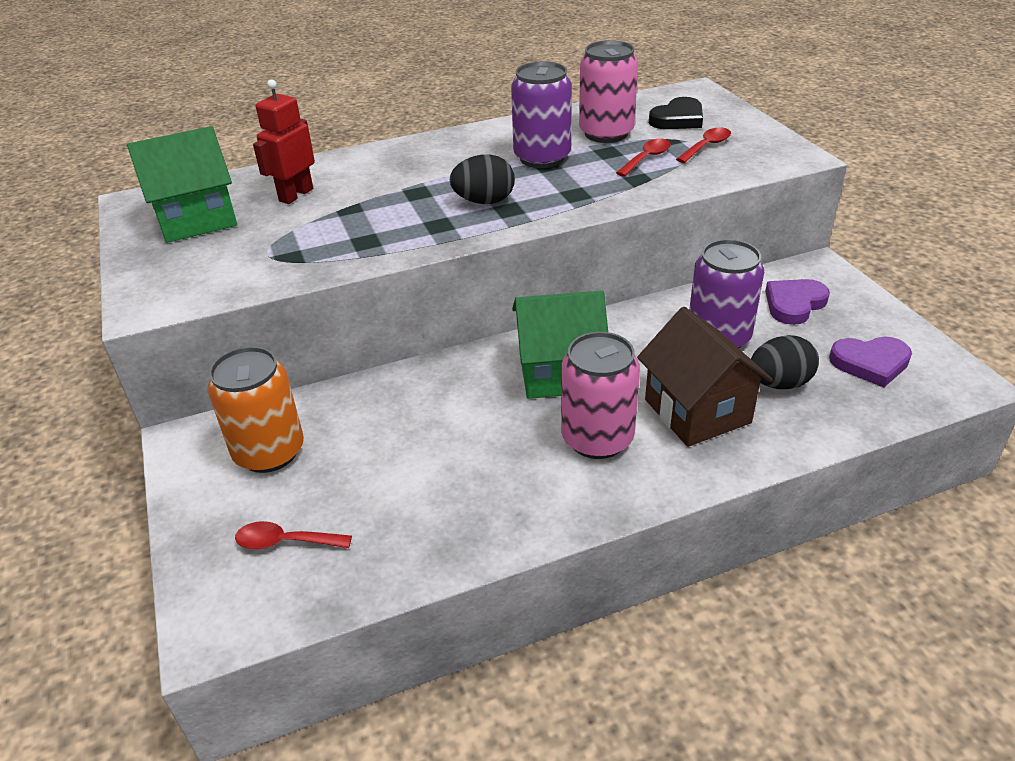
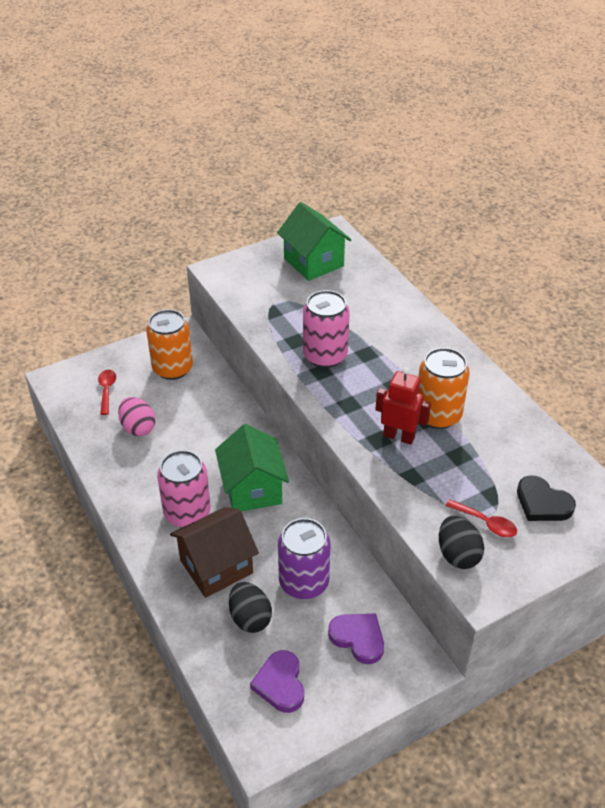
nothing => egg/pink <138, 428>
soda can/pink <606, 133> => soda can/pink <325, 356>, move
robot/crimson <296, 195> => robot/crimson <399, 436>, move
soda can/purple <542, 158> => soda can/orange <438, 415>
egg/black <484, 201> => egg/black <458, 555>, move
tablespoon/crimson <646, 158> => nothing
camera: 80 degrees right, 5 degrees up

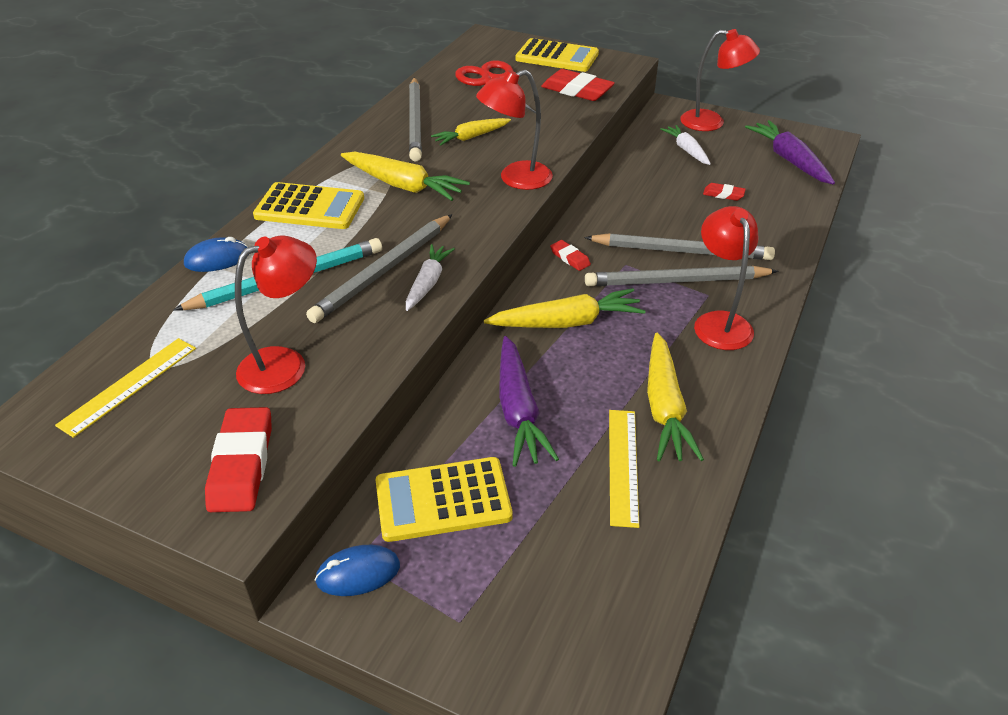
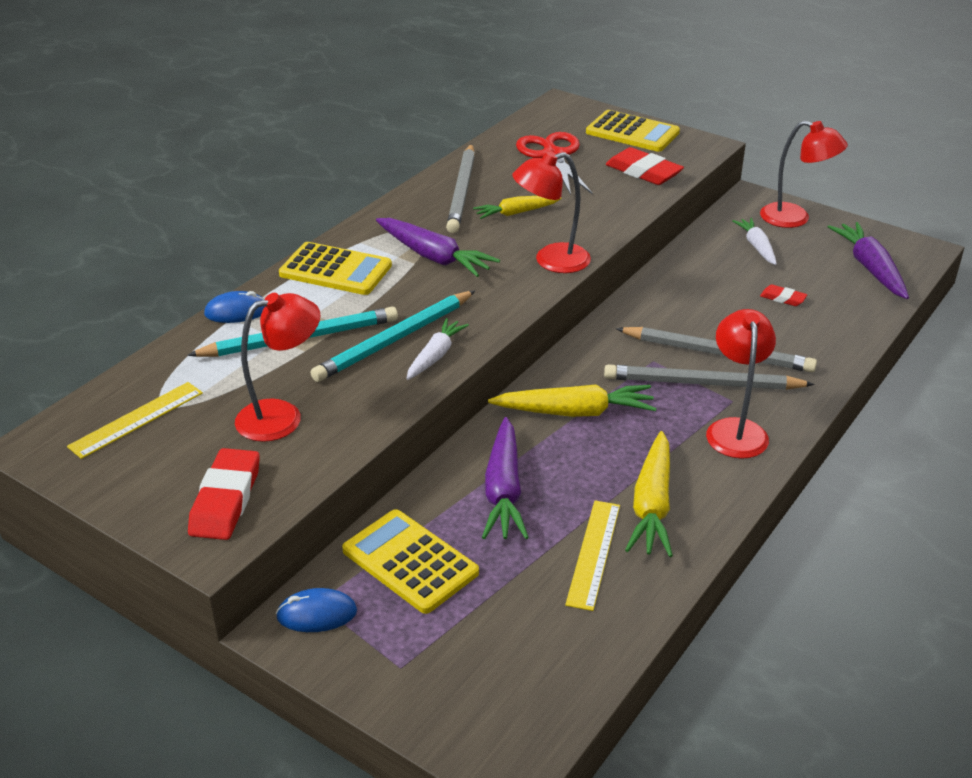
wooden pencil/ash-grey <384, 271> => wooden pencil/teal <395, 340>
adding machine/golden <443, 500> => adding machine/golden <410, 562>, 45 degrees clockwise
toy carrot/golden <403, 185> => toy carrot/purple <434, 257>
gum eraser/crimson <570, 258> => nothing
camera: 10 degrees right, 5 degrees down

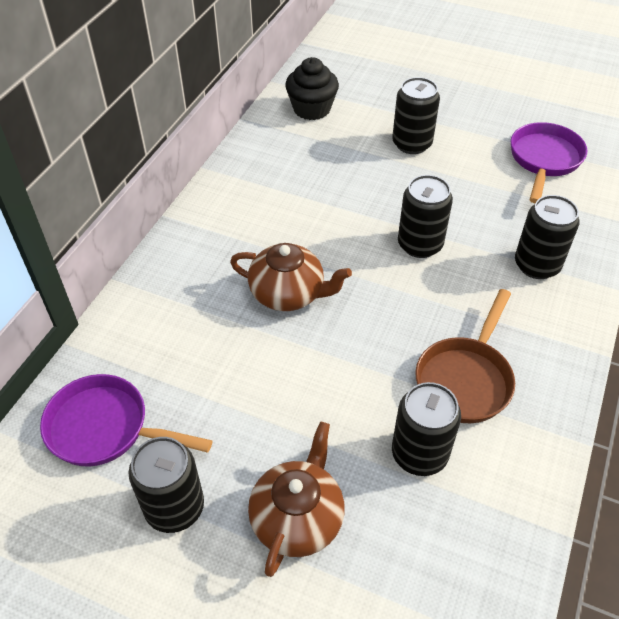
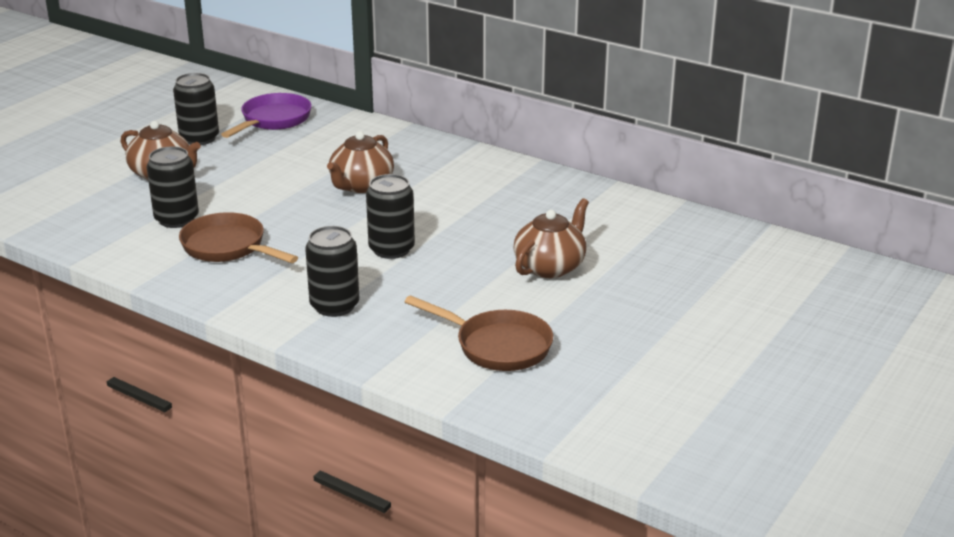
frying pan/purple <544, 160> => frying pan/brown <497, 346>
soda can/black <412, 144> => teapot/brown <550, 267>
cupcake/black <312, 109> => nothing
camera: 100 degrees right, 20 degrees down

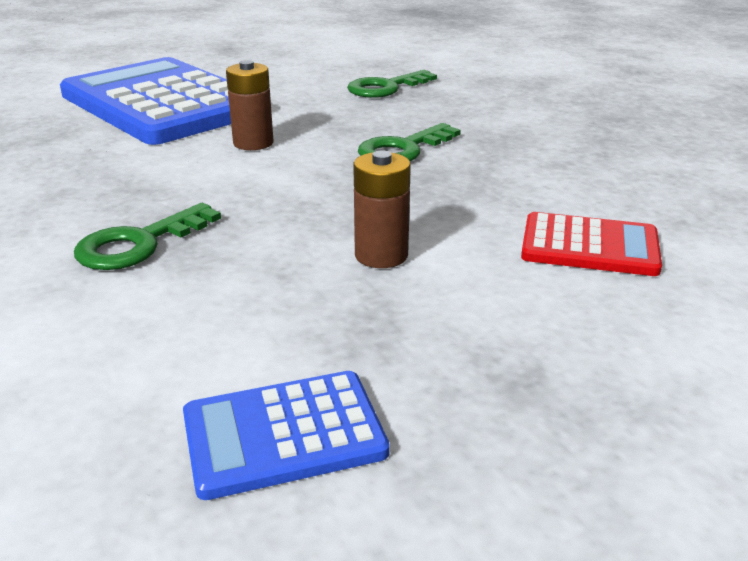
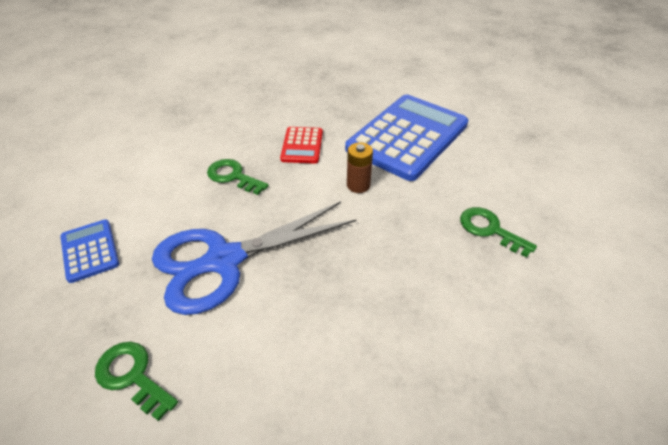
latchkey/emerald <403, 149> => latchkey/emerald <132, 376>, move
battery/brown <381, 255> => shears/blue <223, 261>
adding machine/crimson <589, 246> => adding machine/crimson <302, 145>, move
camera: 80 degrees right, 15 degrees up

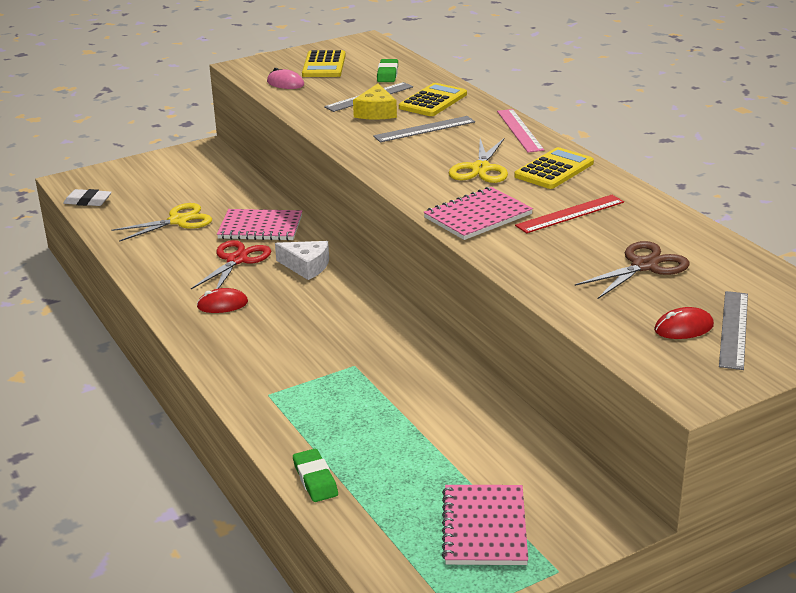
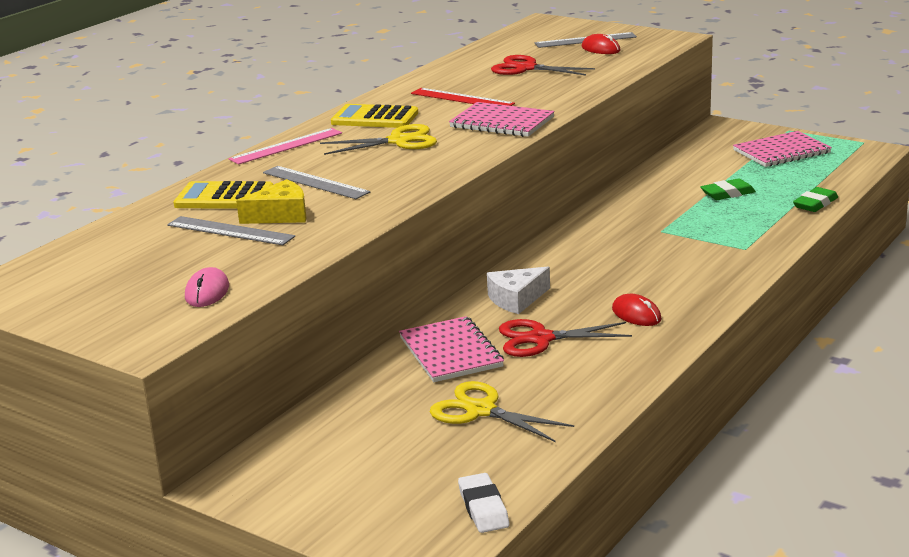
cheese wedge/snow-white <306, 266> => cheese wedge/snow-white <516, 299>, 120 degrees counterclockwise
shears/brown <644, 266> => shears/crimson <526, 68>
gum eraser/emerald <387, 74> => gum eraser/emerald <727, 193>, move
adding machine/golden <324, 65> => nothing
camera: 115 degrees left, 5 degrees down

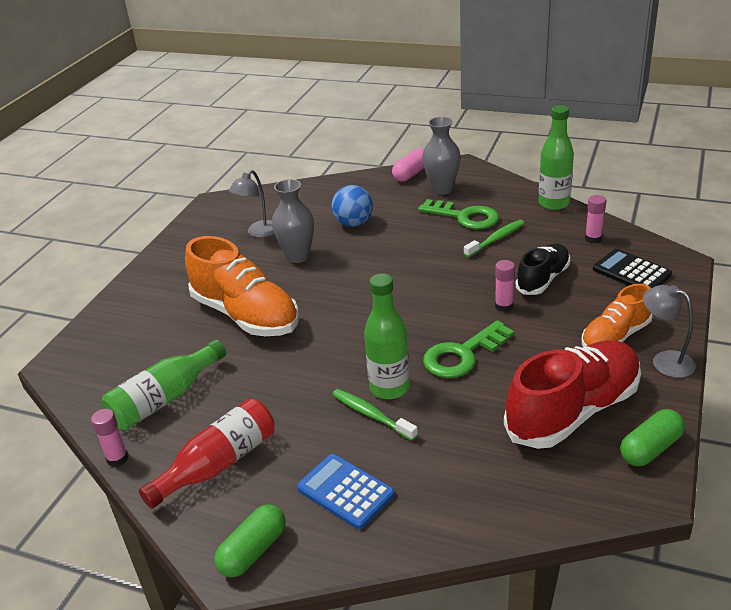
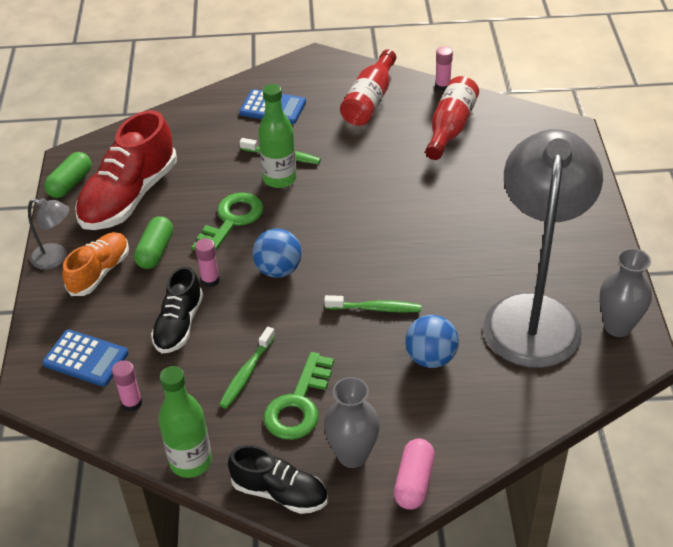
adding machine/black <631, 272> => adding machine/blue <86, 358>
pill/emerald <253, 551> => pill/emerald <155, 251>, move
nothing => lace-up shoe/black <280, 492>
nothing => sphere/blue <278, 270>
latchkey/emerald <464, 217> => latchkey/emerald <298, 404>, 75 degrees counterclockwise
nothing => tooth brush/emerald <375, 308>
drink bottle/emerald <165, 399> => drink bottle/crimson <450, 128>
lamp/ash-grey <258, 233> => lamp/ash-grey <533, 314>, x2.49
flower vase/ash-grey <298, 256> => flower vase/ash-grey <617, 326>, move
lace-up shoe/orange <246, 315> => nothing
camera: 155 degrees right, 10 degrees up

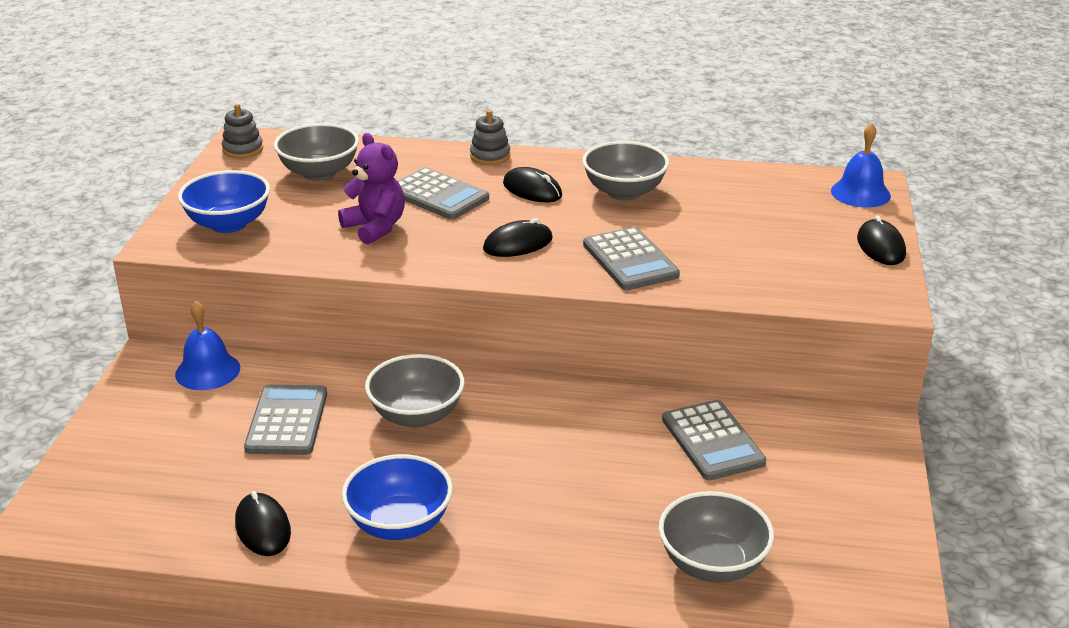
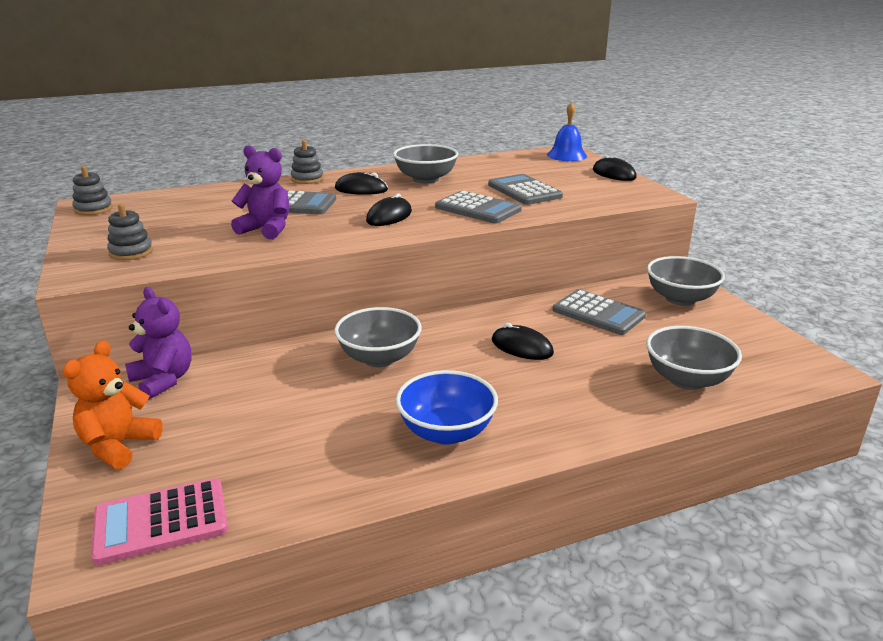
nothing => stuffed bear/orange <118, 446>
nothing => adding machine/pink <161, 521>
serving bowl/blue <228, 224> => stacking toy/ash-grey <131, 252>
school bell/blue <207, 371> => stuffed bear/purple <163, 380>
adding machine/ash-grey <287, 421> => adding machine/ash-grey <524, 191>, move
PC mouse/black <263, 528> => PC mouse/black <522, 347>, move
serving bowl/ash-grey <319, 173> => serving bowl/ash-grey <680, 299>, move
camera: 30 degrees left, 5 degrees down

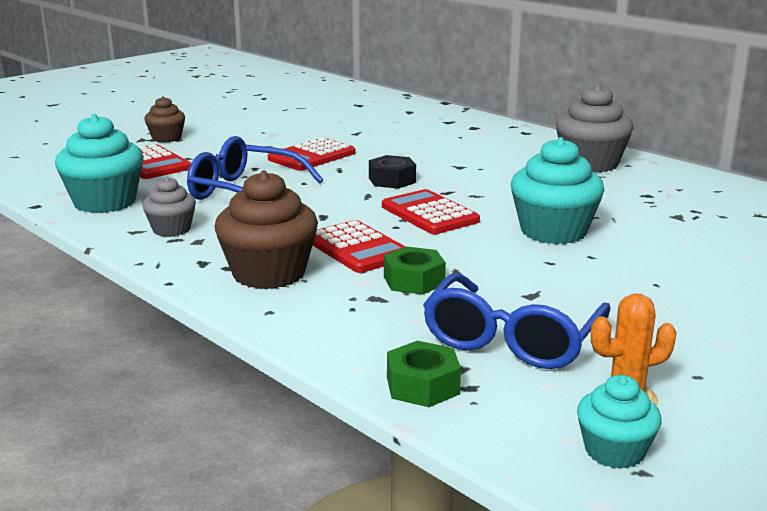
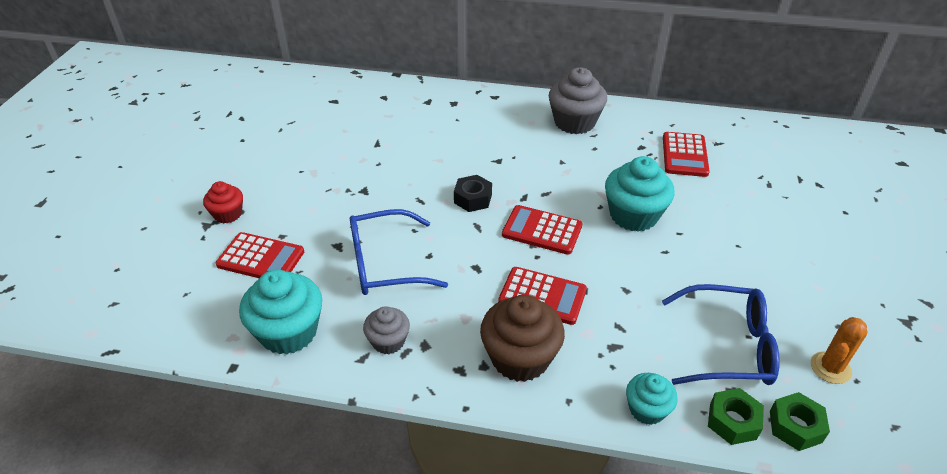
cupcake/brown <166, 138> => cupcake/crimson <228, 214>
cupcake/teal <614, 451> => cupcake/teal <647, 409>, move
eyeglasses/blue <511, 340> => eyeglasses/blue <728, 346>, 75 degrees counterclockwise
adding machine/crimson <312, 156> => adding machine/crimson <684, 155>, move
nut/emerald <414, 281> => nut/emerald <795, 426>, move
camera: 35 degrees left, 20 degrees up

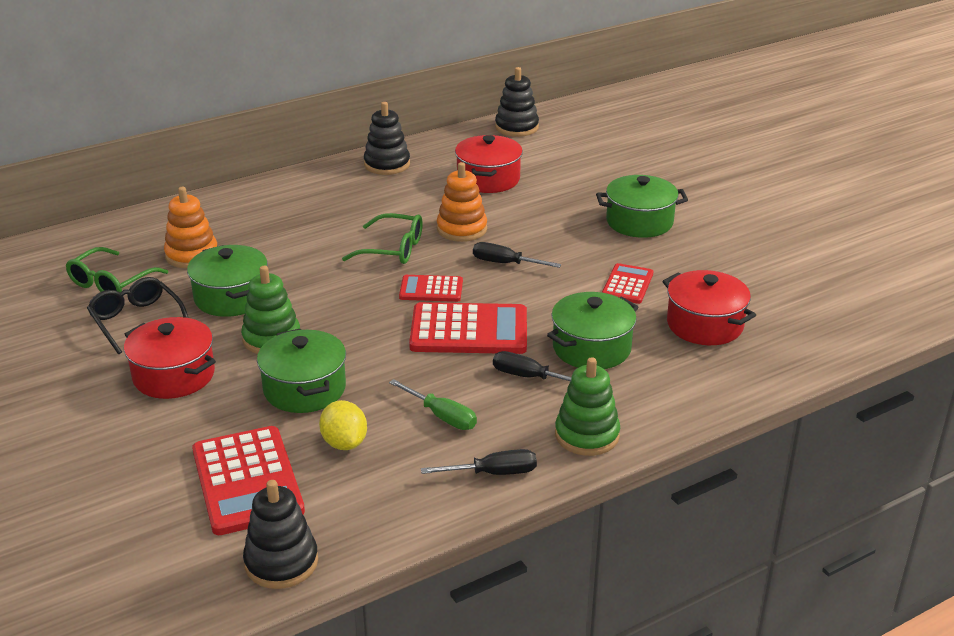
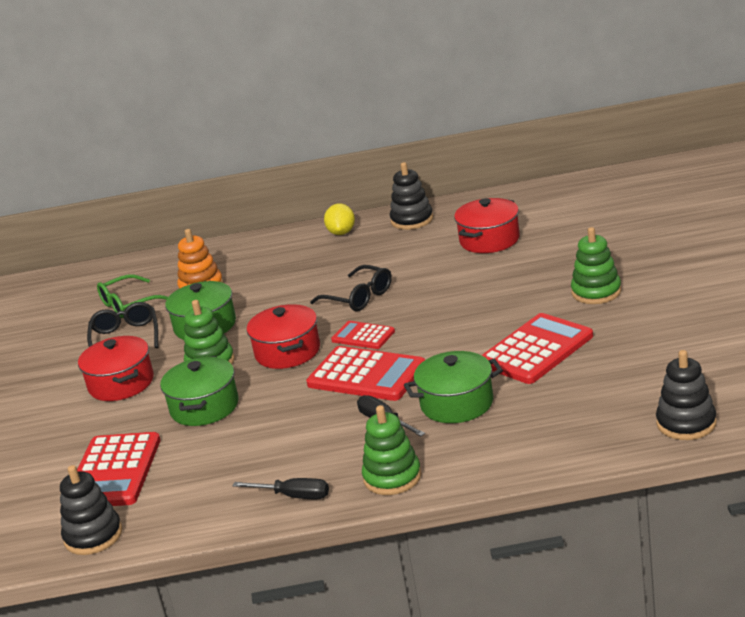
pot/crimson <704, 325> => pot/crimson <287, 352>, move
eyeglasses/emerald <393, 249> => eyeglasses/black <359, 297>
toy lemon/golden <344, 443> => toy lemon/golden <342, 233>, move
adding machine/crimson <627, 284> => adding machine/crimson <536, 350>, x1.79
pot/emerald <639, 222> => stacking toy/emerald <596, 292>
stacking toy/black <516, 127> => stacking toy/black <686, 423>, move
hand screwdriver/emerald <442, 416> => nothing
stacking toy/orange <462, 229> => nothing
hand screwdriver/black <505, 263> => nothing
camera: 30 degrees right, 5 degrees down

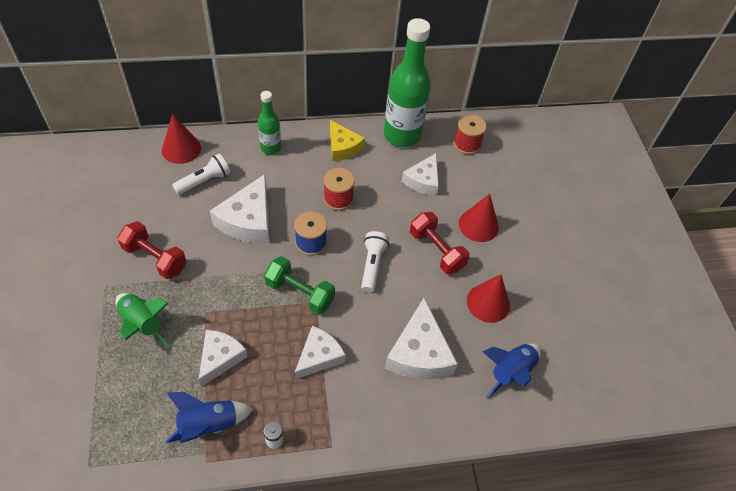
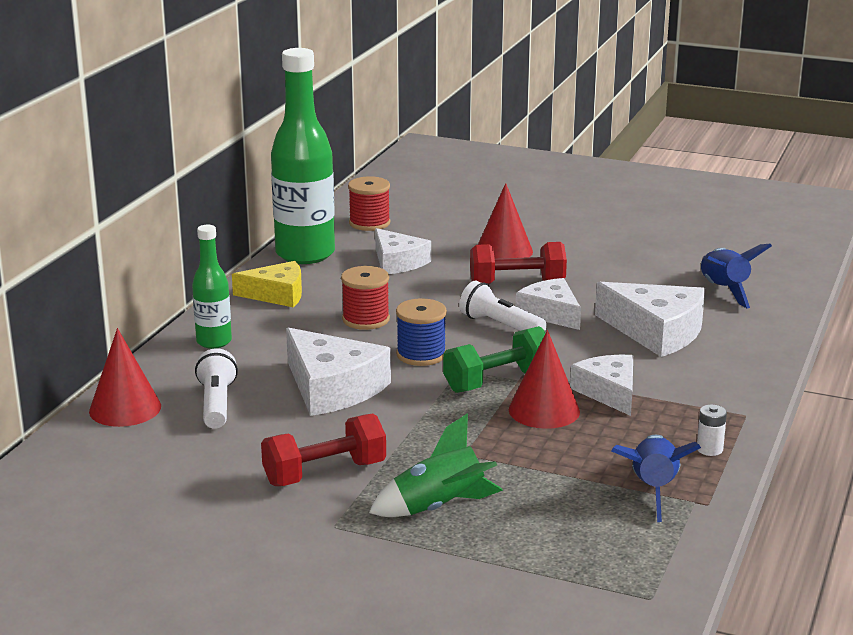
cone/crimson <488, 303> => cone/crimson <544, 410>, move
cheese wedge/snow-white <220, 358> => cheese wedge/snow-white <550, 313>, move
camera: 55 degrees left, 30 degrees down

